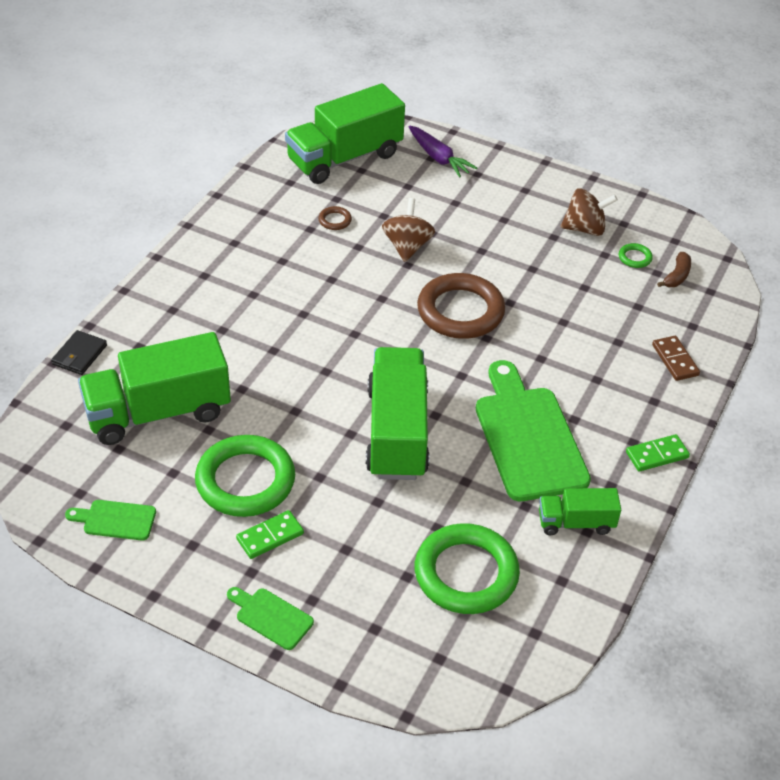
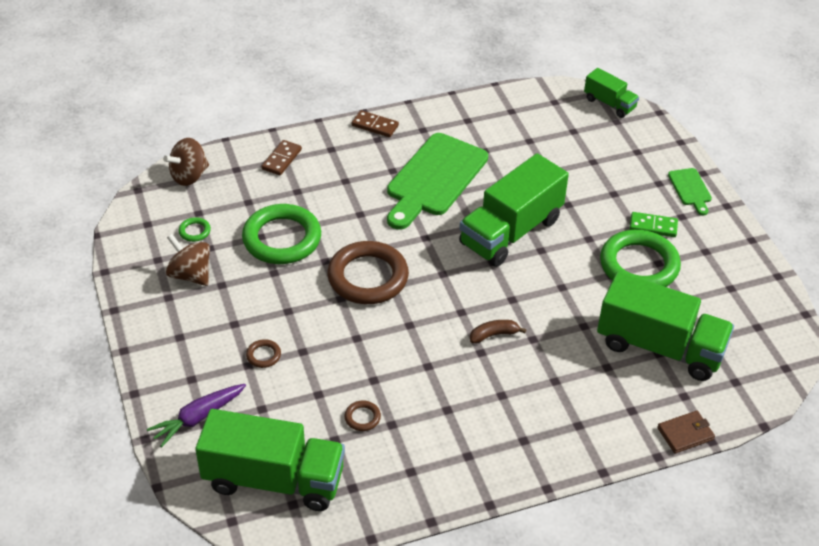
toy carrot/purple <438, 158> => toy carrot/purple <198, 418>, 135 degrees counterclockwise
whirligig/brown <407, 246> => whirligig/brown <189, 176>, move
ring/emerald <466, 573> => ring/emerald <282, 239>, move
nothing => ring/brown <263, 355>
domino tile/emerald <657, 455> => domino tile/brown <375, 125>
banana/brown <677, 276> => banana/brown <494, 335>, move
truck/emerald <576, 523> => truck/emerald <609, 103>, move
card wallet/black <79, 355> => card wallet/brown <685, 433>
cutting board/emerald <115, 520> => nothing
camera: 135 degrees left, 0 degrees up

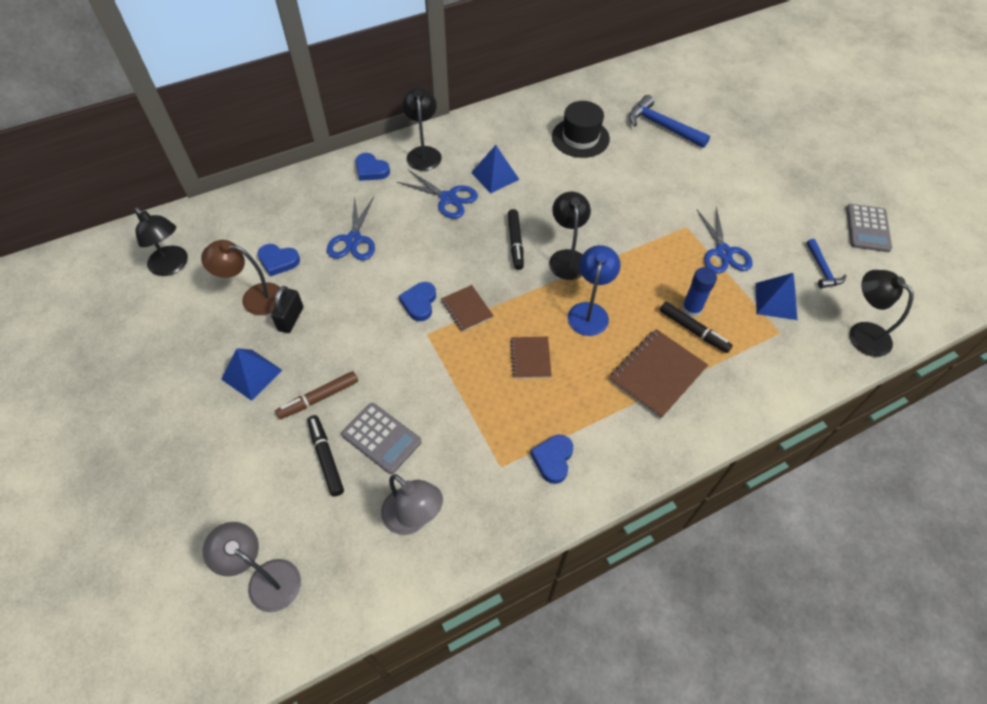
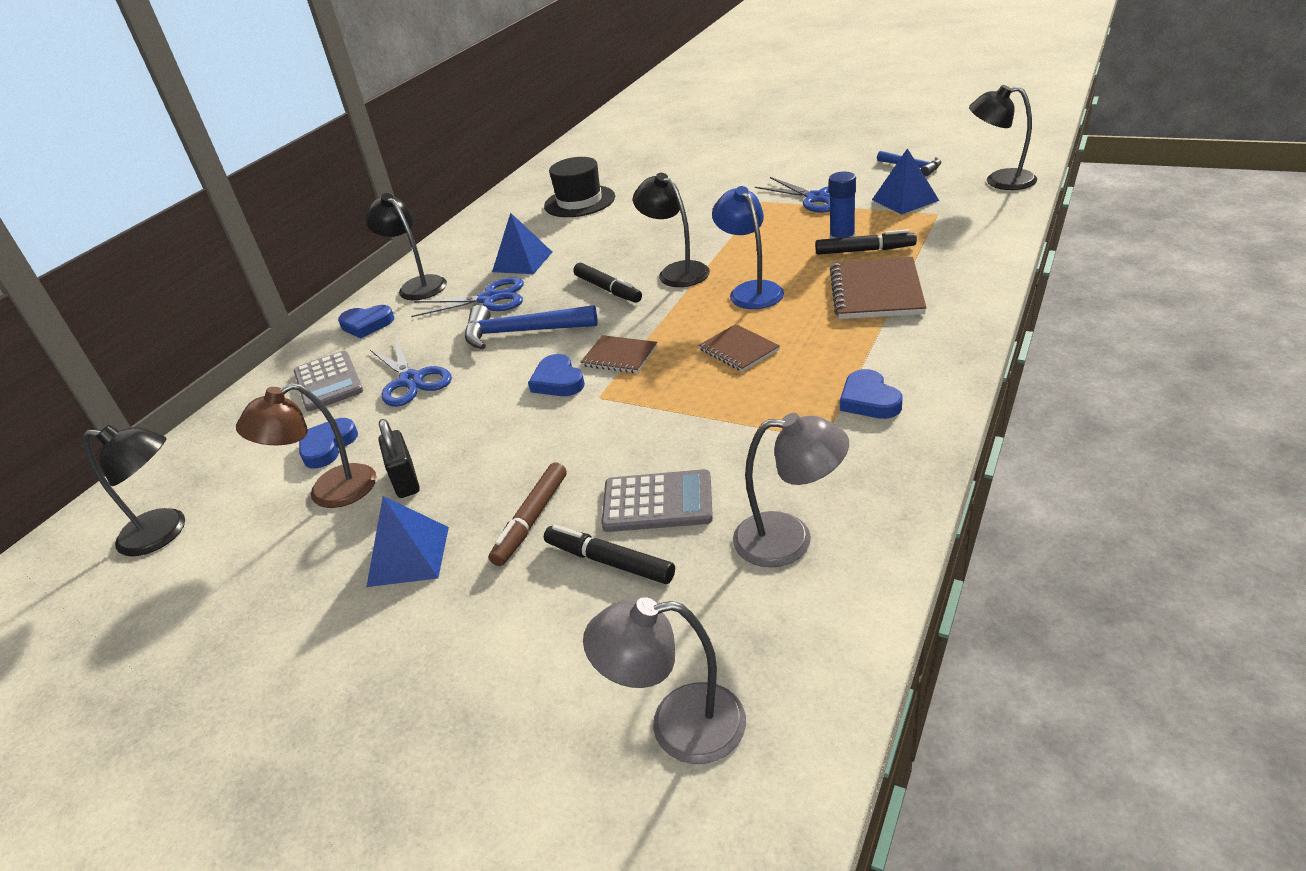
adding machine/ash-grey <867, 228> => adding machine/ash-grey <328, 382>, move
heart/blue <278, 261> => heart/blue <327, 446>, 135 degrees clockwise
carpenter's hammer/blue <662, 126> => carpenter's hammer/blue <522, 332>, move
camera: 30 degrees left, 20 degrees down

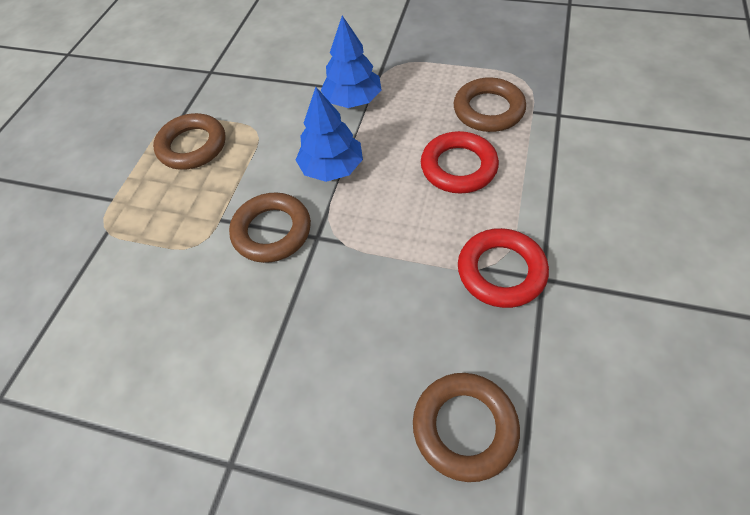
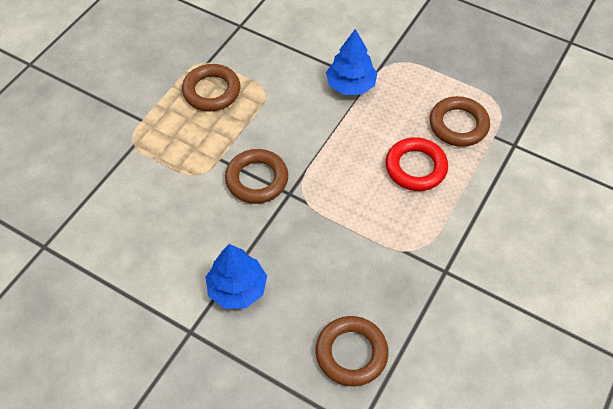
toy tree/blue <332, 168> => toy tree/blue <237, 288>, move
ring/crimson <501, 271> => nothing
camera: 10 degrees right, 0 degrees up

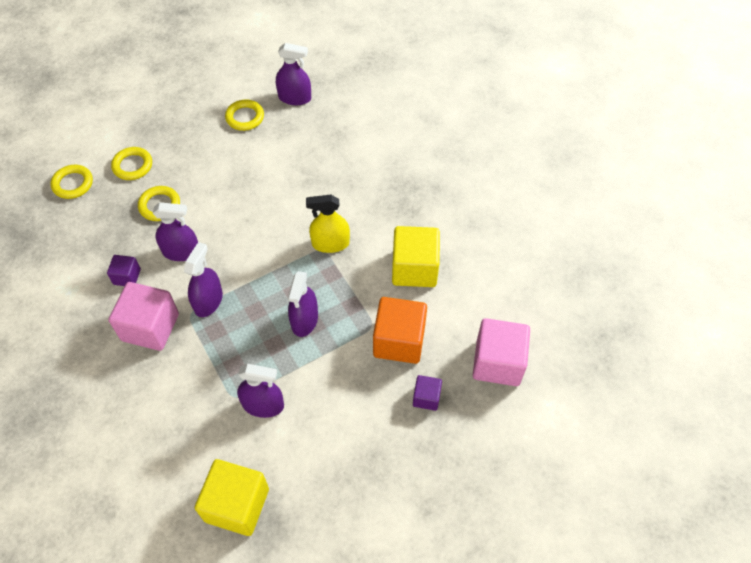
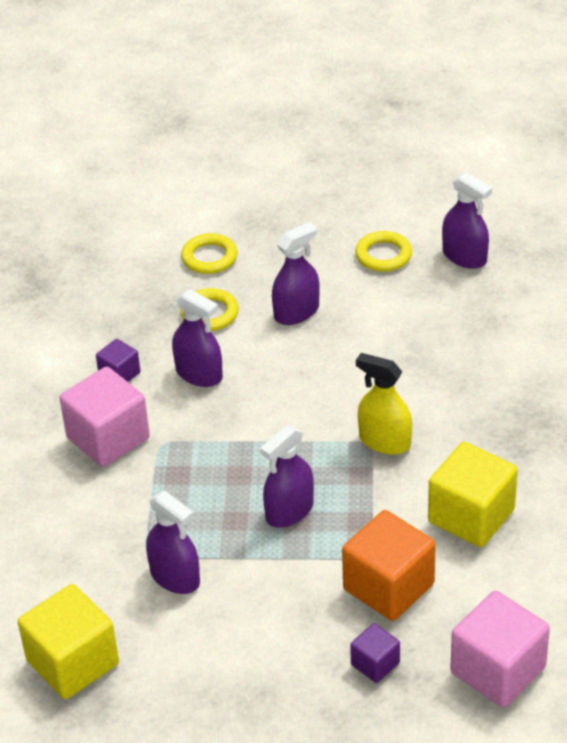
sprayer/purple <208, 301> => sprayer/purple <296, 312>, move
ring/golden <73, 184> => nothing
camera: 35 degrees right, 15 degrees down

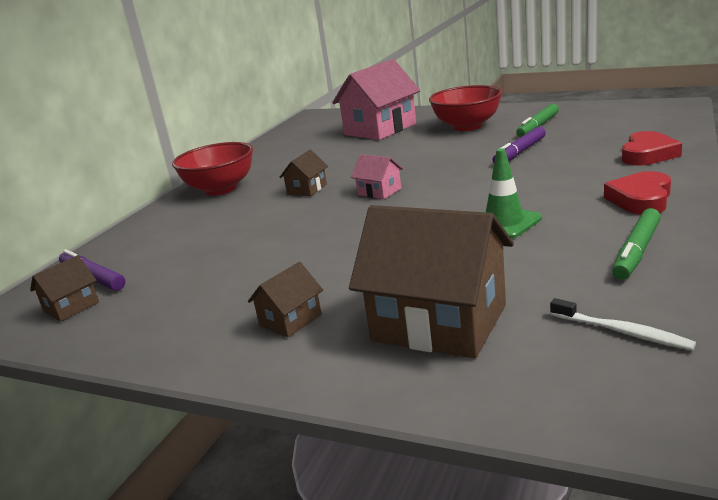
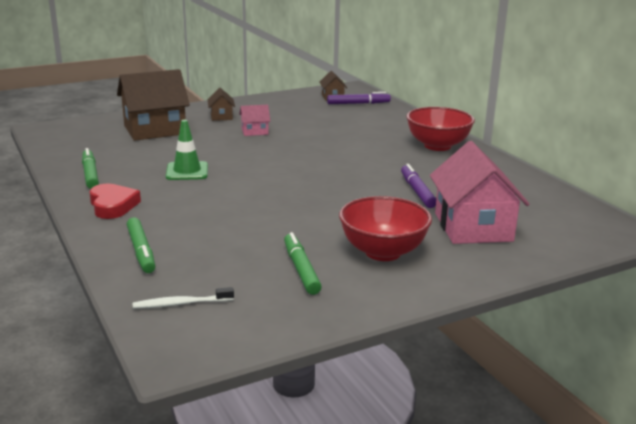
heart/crimson <647, 154> => marker pen/emerald <141, 251>
tooth brush/snow-white <622, 332> => tooth brush/snow-white <181, 304>, move
toy house/pink <379, 192> => toy house/pink <254, 131>, move
marker pen/purple <520, 152> => marker pen/purple <417, 191>, move
toy house/brown <307, 189> => nothing
camera: 125 degrees right, 0 degrees up

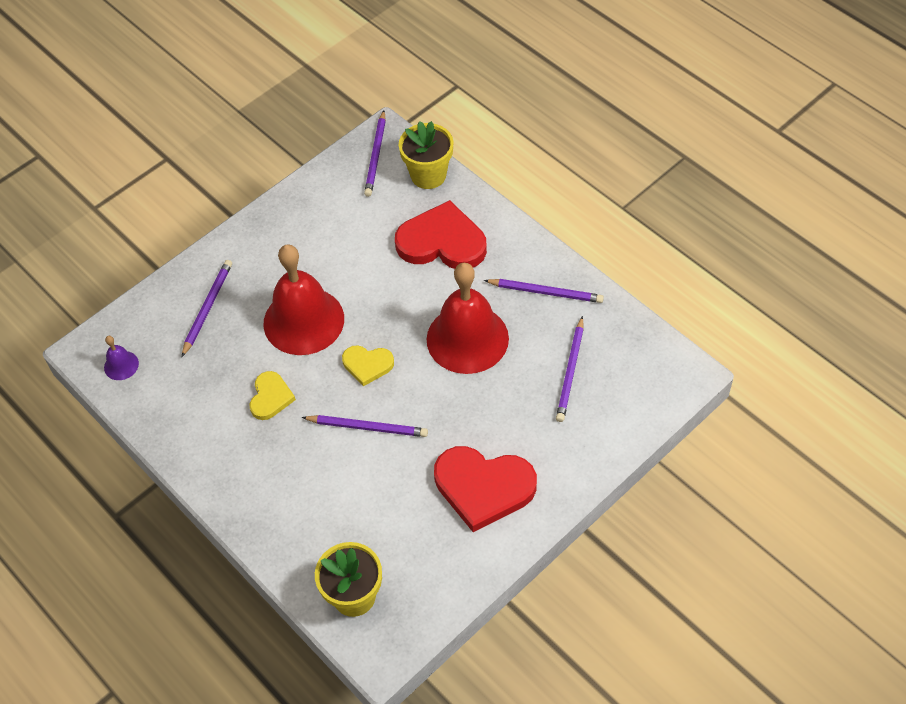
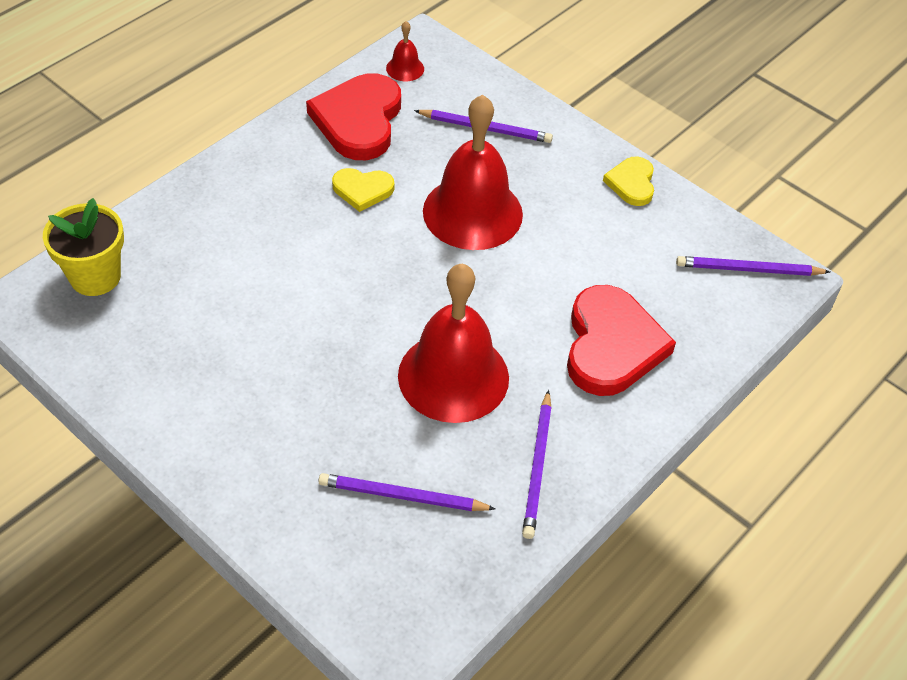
heart/crimson <483, 488> => heart/crimson <358, 120>, move
school bell/purple <121, 365> => school bell/crimson <405, 68>
heart/golden <367, 365> => heart/golden <631, 183>, move
wooden pencil/purple <367, 427> => nothing
potted plant/golden <428, 175> => nothing
camera: 80 degrees right, 5 degrees down

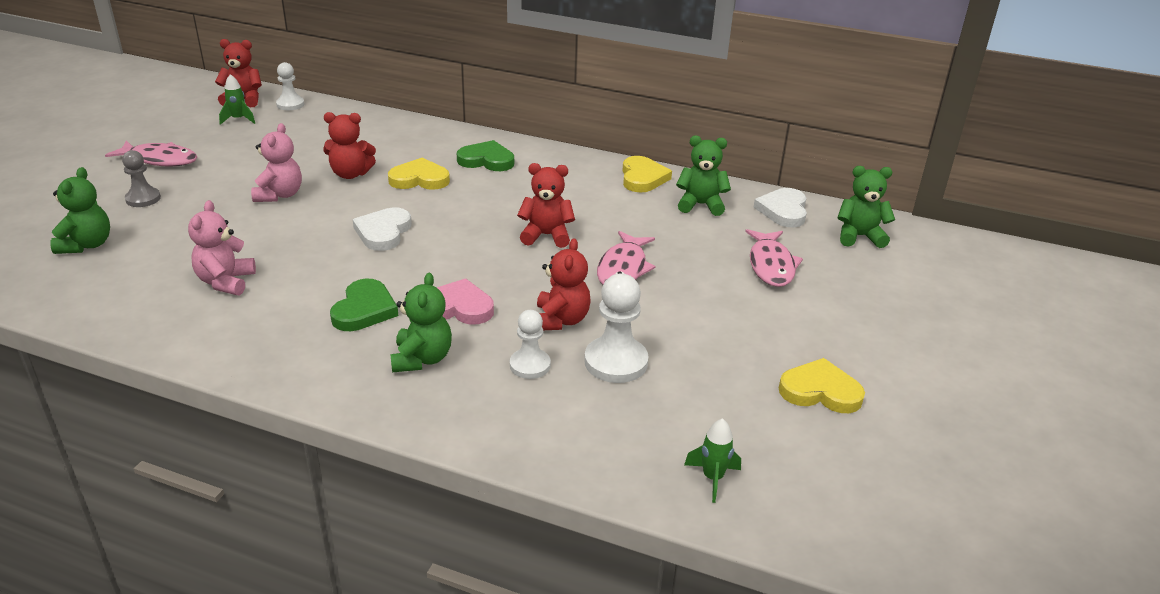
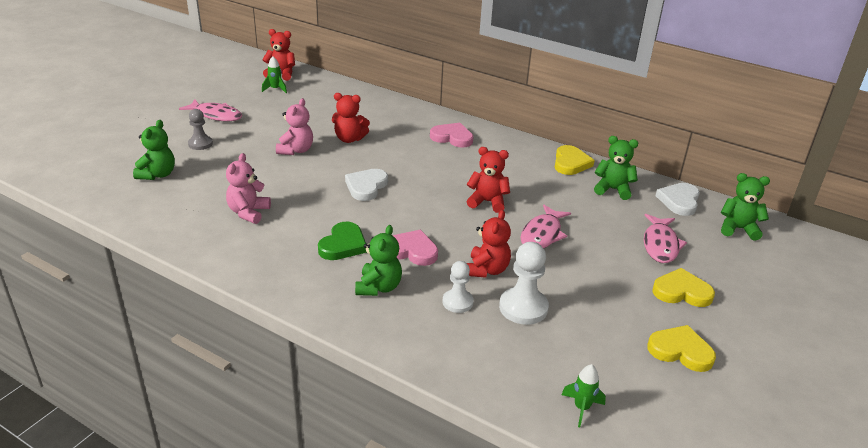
heart/emerald <486, 160> => heart/pink <452, 137>
heart/golden <419, 179> => heart/golden <681, 292>, move
chess pawn/snow-white <290, 104> => nothing
camera: 10 degrees right, 0 degrees up

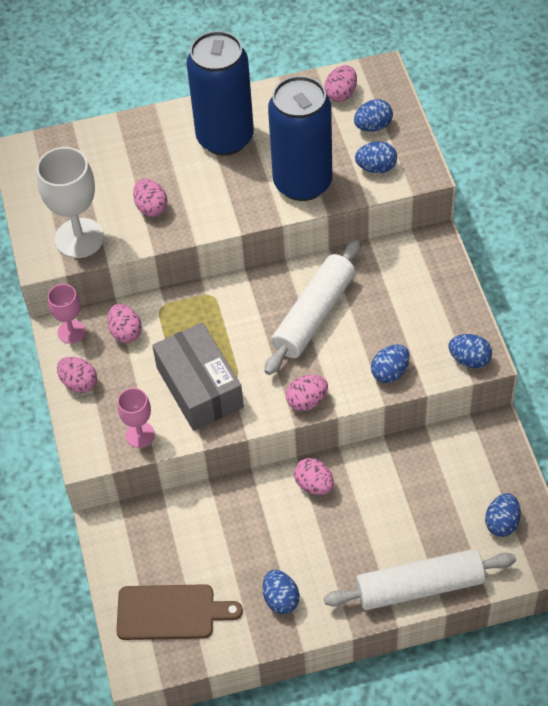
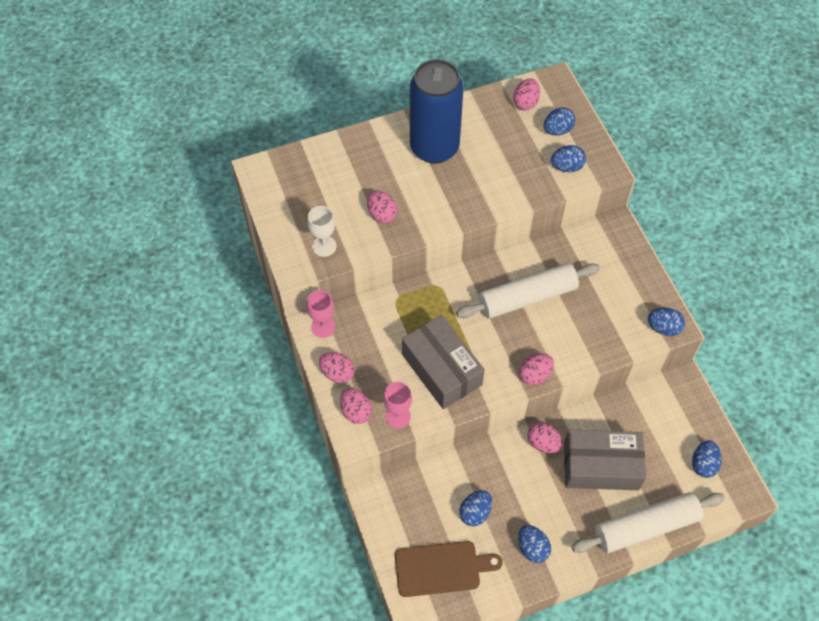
chalice/snow-white <79, 238> => chalice/snow-white <324, 246>, x0.57
egg/pink <125, 332> => egg/pink <356, 411>, move
pastry roller/snow-white <313, 315> => pastry roller/snow-white <527, 297>, 45 degrees clockwise
egg/blue <390, 372> => egg/blue <475, 512>, move
nothing => parcel/ash-grey <601, 466>
soda can/blue <302, 183> => nothing
camera: 10 degrees left, 5 degrees up

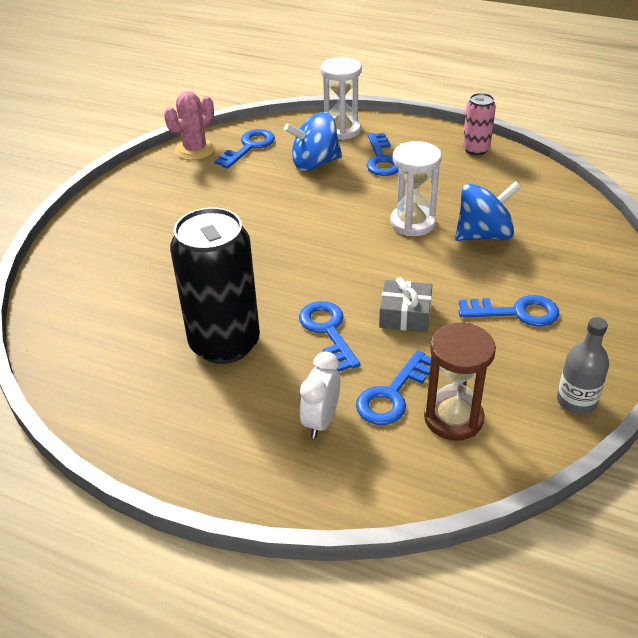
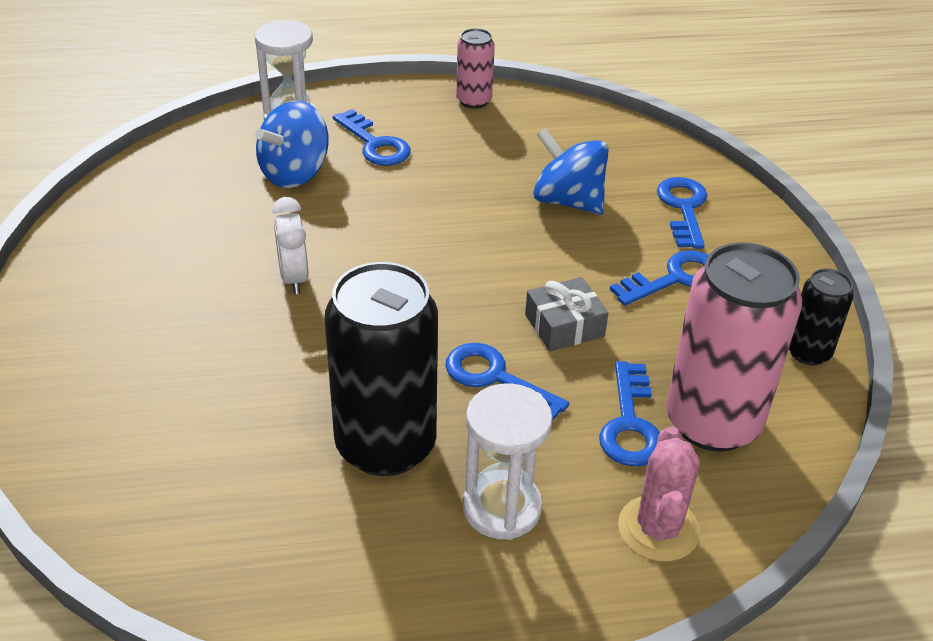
clock/snow-white <321, 421> => clock/snow-white <294, 278>, move
sandglass/snow-white <412, 223> => sandglass/snow-white <502, 508>, move
whirligig/blue <483, 235> => whirligig/blue <568, 201>, 90 degrees counterclockwise
saguaro cactus/pink <195, 150> => saguaro cactus/pink <658, 529>, move
latchkey/blue <249, 147> => latchkey/blue <683, 209>, move
sandglass/brown <453, 418> => soda can/pink <712, 422>
drink bottle/ash-grey <576, 401> => soda can/black <808, 352>
camera: 35 degrees left, 0 degrees up

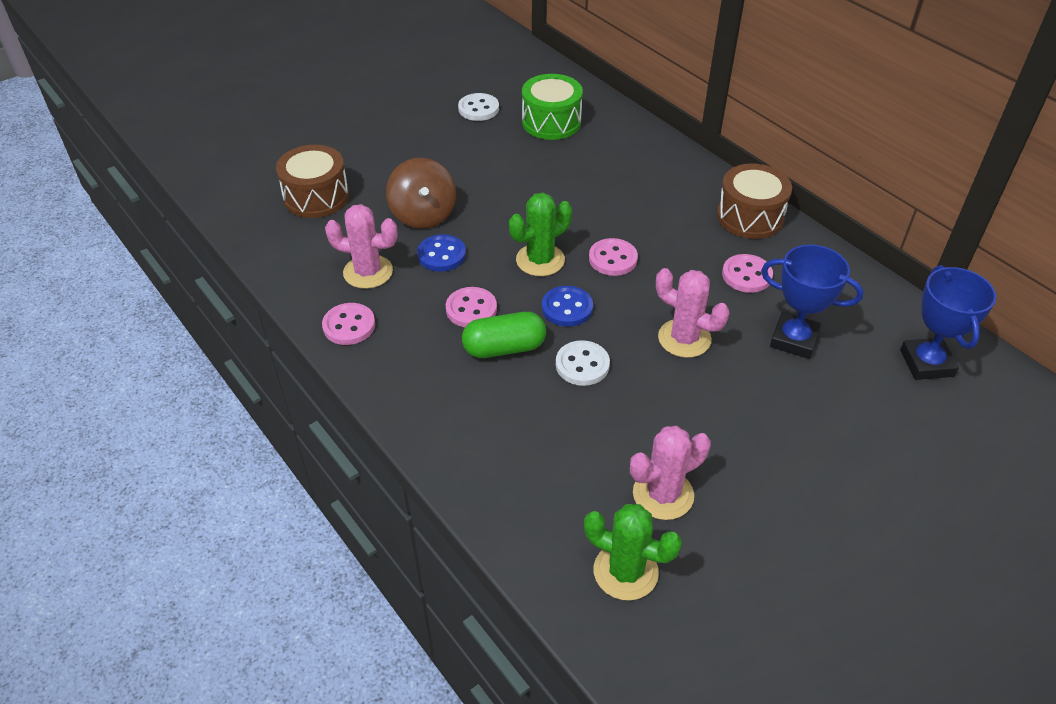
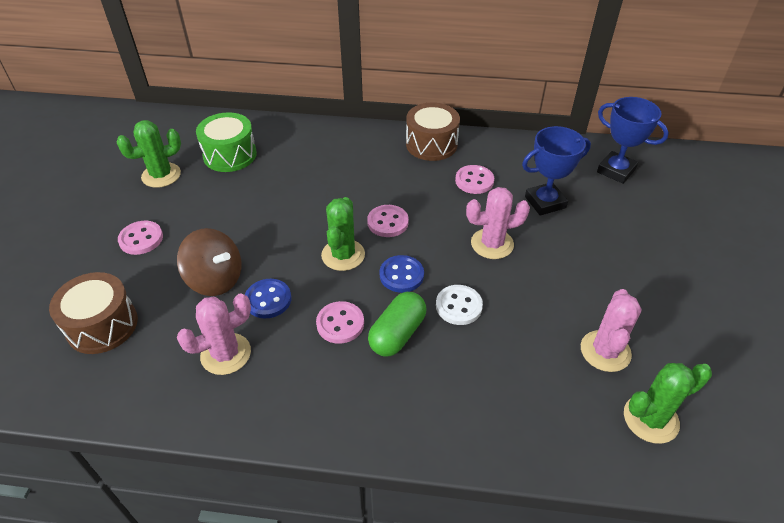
shirt button/snow-white <478, 109> => saguaro cactus/emerald <161, 175>
shirt button/pink <349, 326> => shirt button/pink <141, 239>, move
camera: 45 degrees left, 0 degrees up

